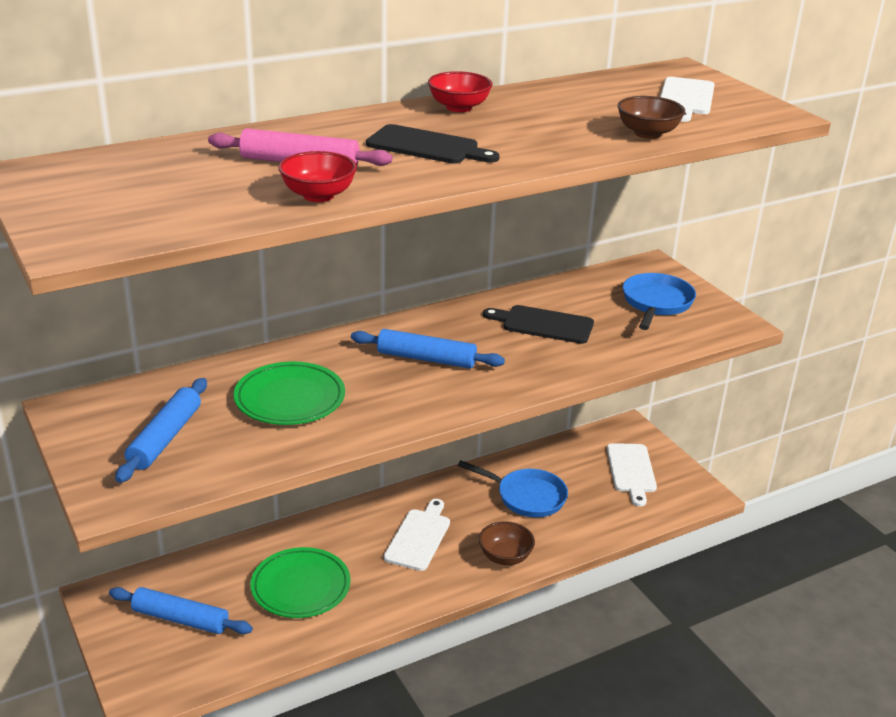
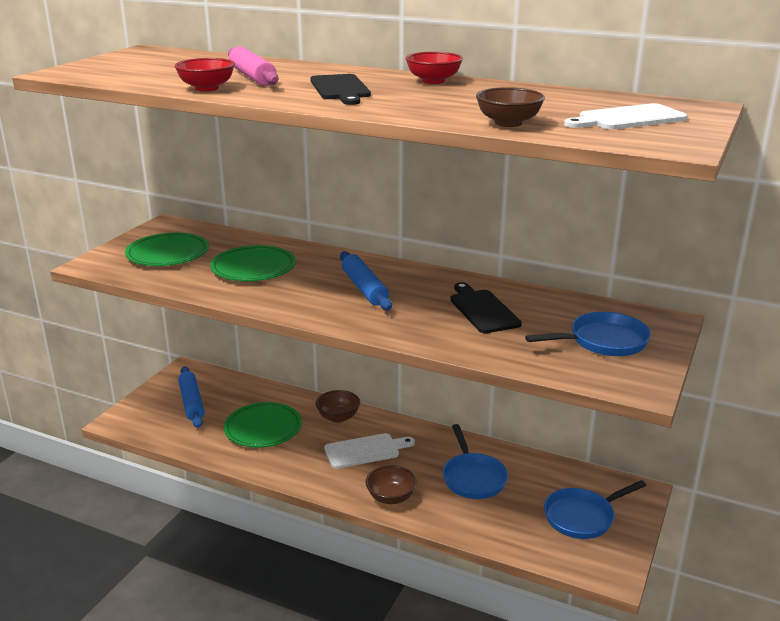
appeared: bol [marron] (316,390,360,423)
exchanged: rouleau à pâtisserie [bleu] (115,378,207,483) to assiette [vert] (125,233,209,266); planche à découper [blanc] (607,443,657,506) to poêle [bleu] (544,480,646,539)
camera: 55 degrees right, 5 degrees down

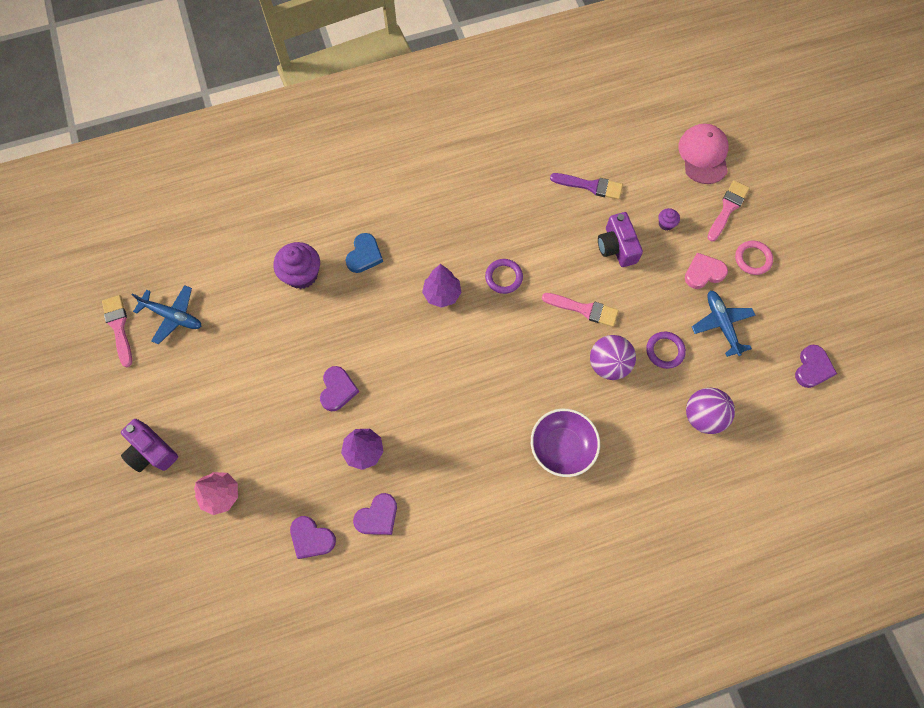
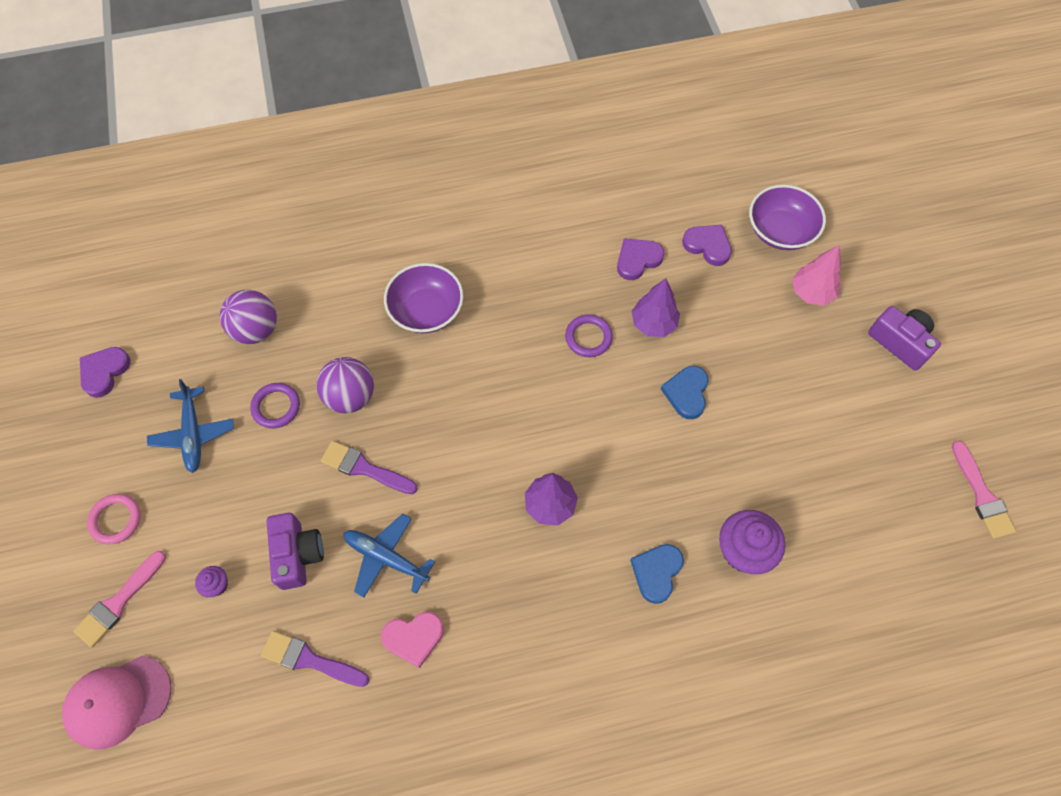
appeared: bol [violet] (749,185,826,250)
relocated: cœur [rose] (685,252,728,289) to (381,612,444,668); anneau [violet] (485,259,523,294) to (565,314,613,357); avion [bleu] (132,285,202,344) to (343,514,435,598)
colour: pinceau [rose] (542,293,618,327) to pinceau [violet] (321,441,418,494); cœur [violet] (320,366,359,411) to cœur [bleu] (661,366,709,419)
spun: casquette [rose] (678,124,729,184) = (62,656,172,750) 60 degrees clockwise
camera: 175 degrees left, 5 degrees down

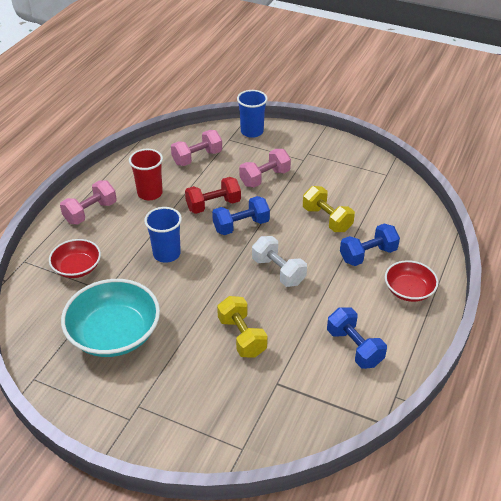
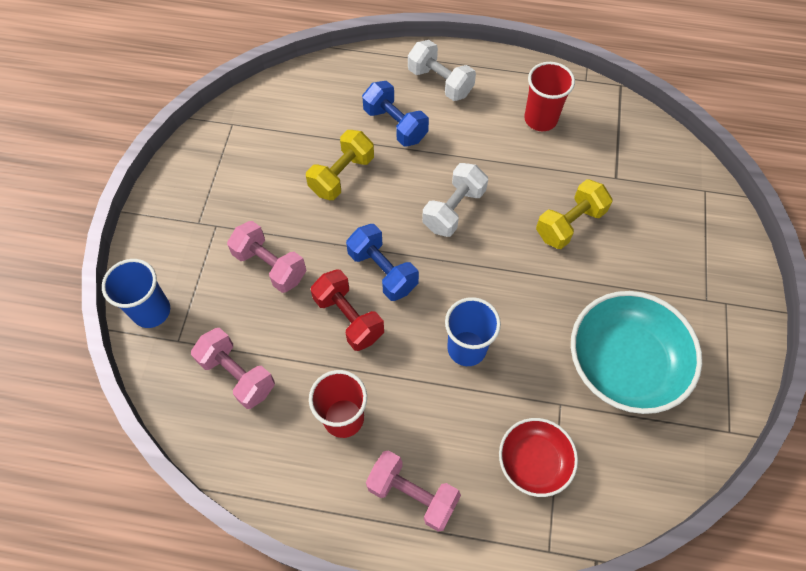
exchanged: bol [rouge] (385,260,438,302) to haltère [blanc] (408,40,476,101); haltère [bleu] (327,307,387,369) to gobelet [rouge] (524,62,575,131)
camera: 105 degrees left, 20 degrees up

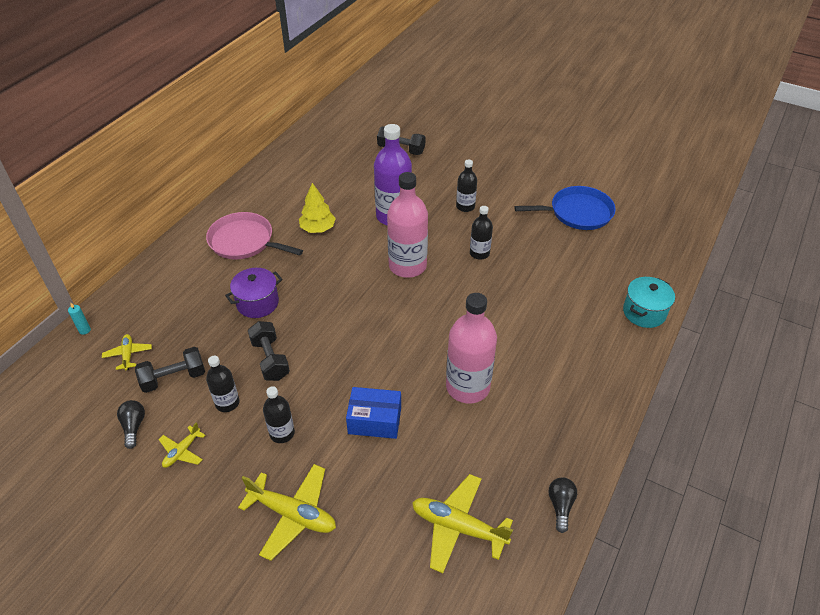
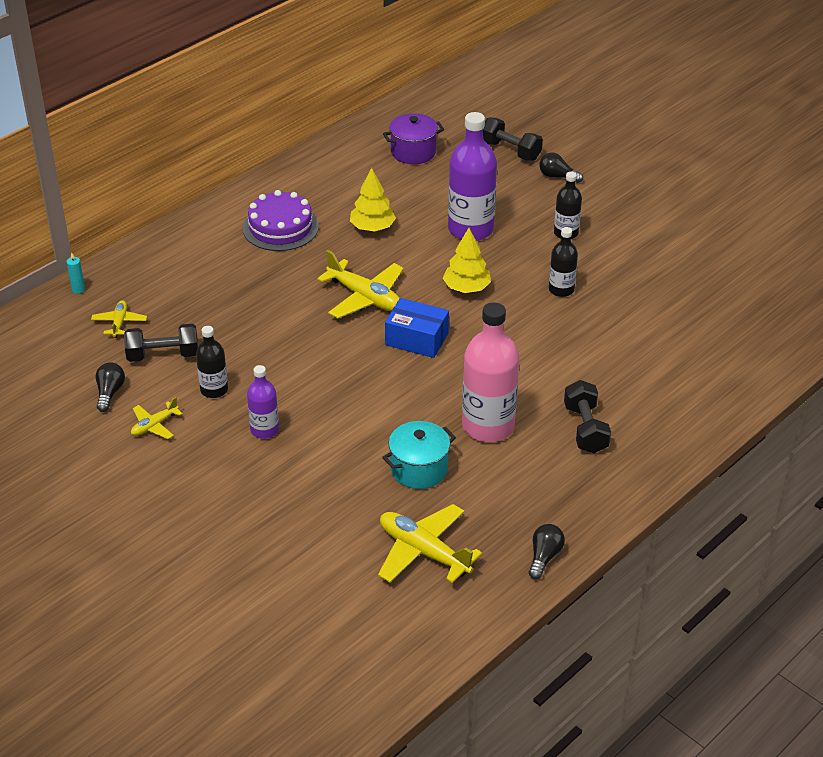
missing: poêle [bleu] (514,186,616,230)
appeared: ampoule [noir] (539,152,583,183)
relocated: marmite [violet] (225,268,283,318) to (383,113,444,164); marmite [turquoise] (623,277,675,328) to (382,421,456,489); haltère [noir] (248,321,290,381) to (564,380,611,453); boîte [bleu] (346,387,401,439) to (385,298,449,358); avion [jaune] (238,464,336,561) to (317,250,404,318)
exchanged: bouteille [rose] (387,172,428,278) to arbre [jaune] (443,228,491,293); poêle [rose] (206,212,303,259) to gâteau [violet] (243,190,319,251)
colour: bouteille [noir] (263,386,295,443) to bouteille [violet] (247,365,279,439)
camera: 15 degrees right, 5 degrees down

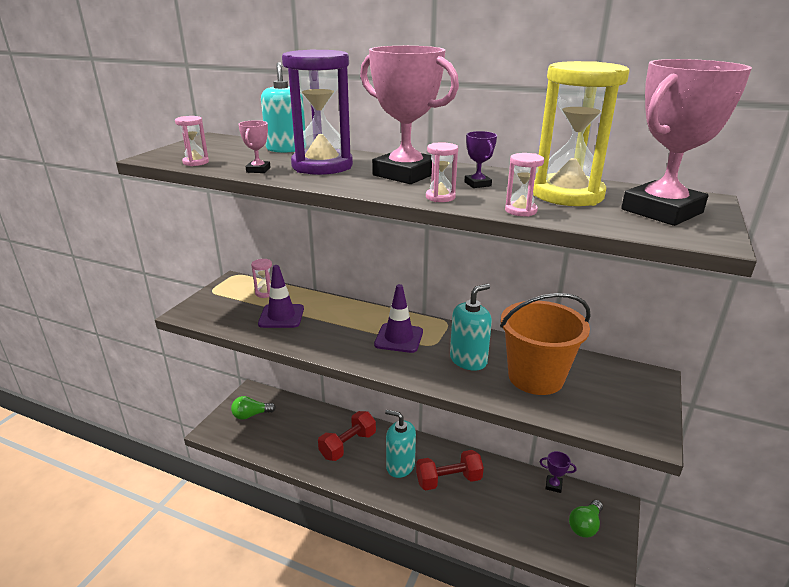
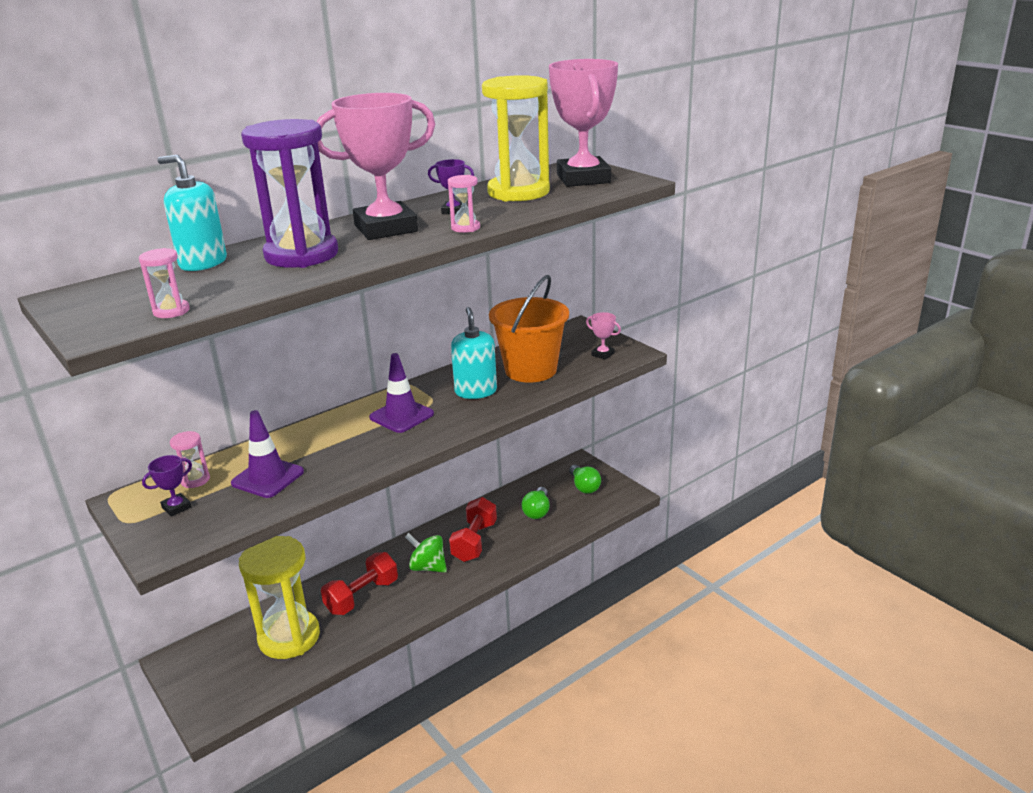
missing: sablier [rose] (505,153,544,217)
appeared: sablier [jaune] (239,536,320,659)
relocated: trophée [rose] (238,120,271,173) to (586,312,621,360); ampoule [vert] (231,396,276,420) to (521,487,550,519); trophée [violet] (540,451,576,493) to (142,455,192,517)
exchanged: distributeur de savon [turquoise] (385,410,416,478) to toupie [vert] (405,533,447,573)
spun: haltère [rouge] (318,411,376,461) = (321,552,398,615) 60 degrees clockwise
camera: 60 degrees left, 0 degrees up

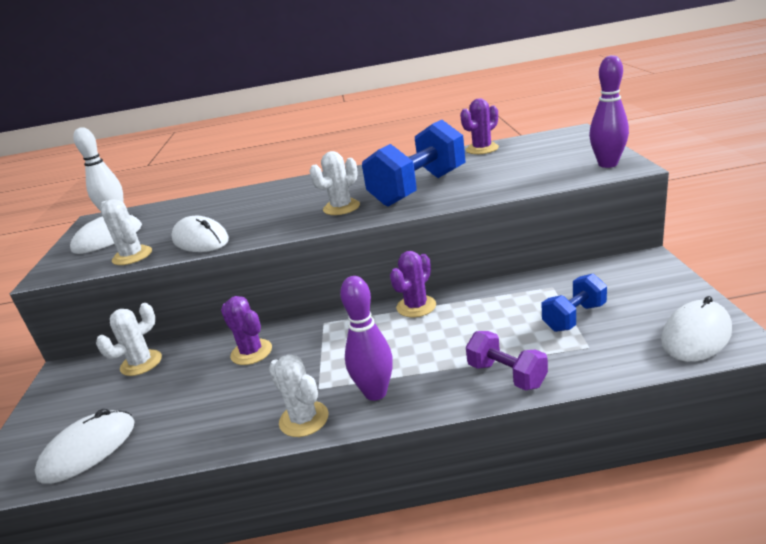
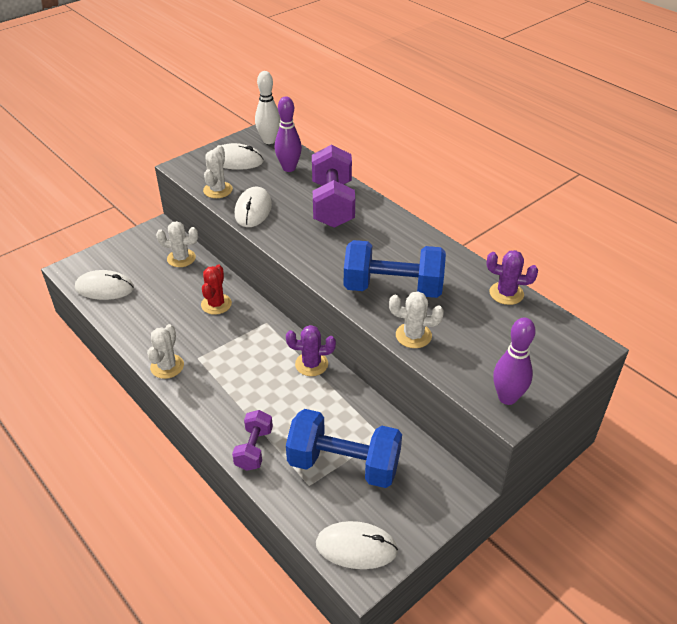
appeared: haltère [violet] (312,144,355,228)
relocated: cactus [blanc] (310,151,360,215) to (389,291,444,348); quille [violet] (340,276,393,401) to (275,96,302,172)
colour: cactus [violet] (221,296,272,365) to cactus [rouge] (201,265,232,315)
size: haltère [bleu] (542,274,607,332) = (286,409,402,488) x1.85
camera: 50 degrees right, 15 degrees up

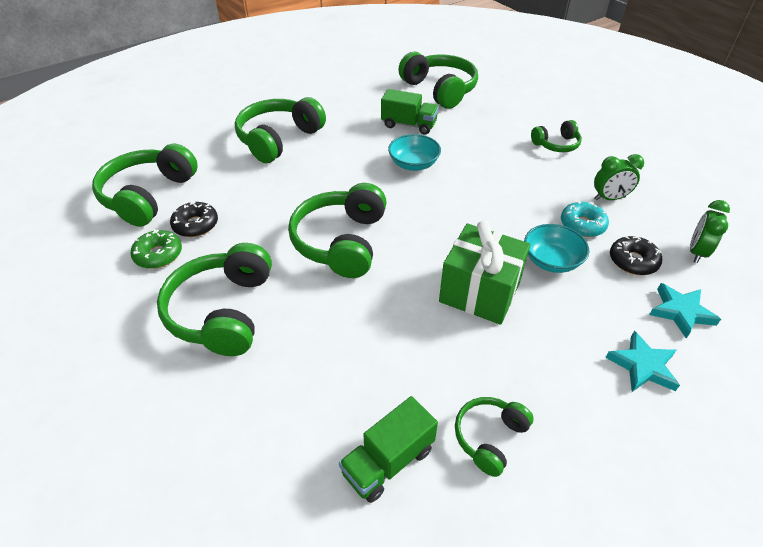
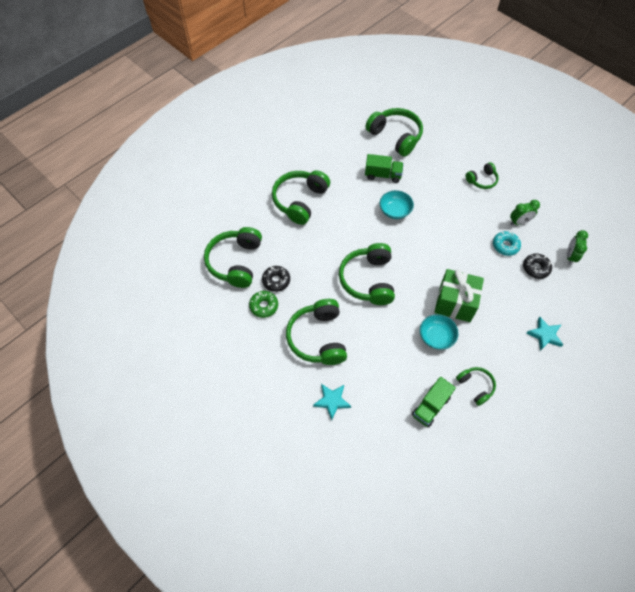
relocated: bol [turquoise] (524,224,589,273) to (420,314,459,350); étoile [turquoise] (649,283,721,338) to (313,384,351,420)
spun: casque audio [vert] (455,397,534,477) = (456,367,496,406) 120 degrees clockwise
camera: 10 degrees left, 15 degrees up

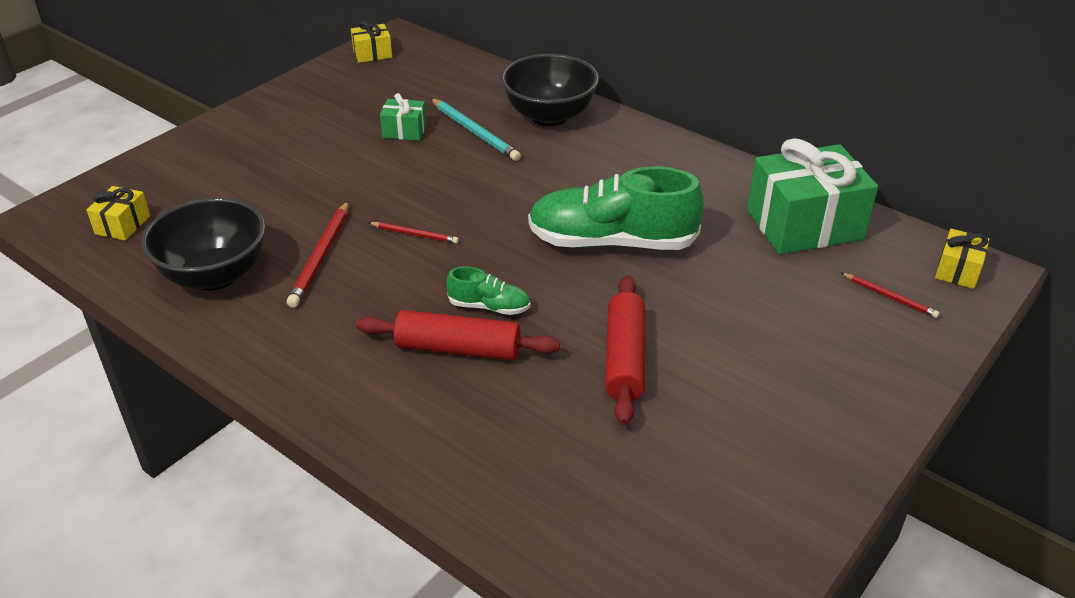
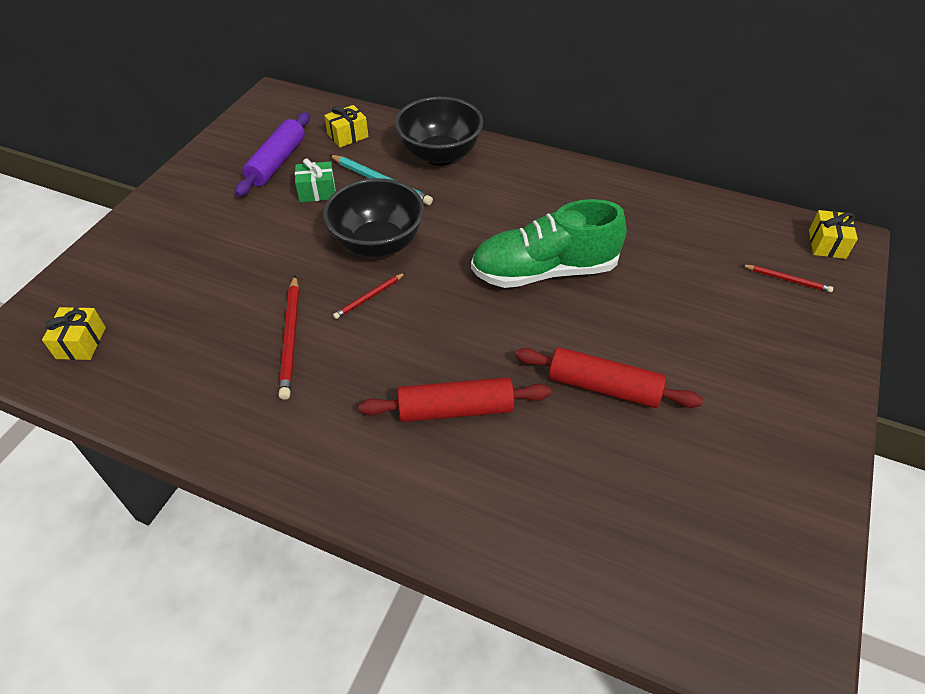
missing: cadeau [vert] (747,138,878,254); chaussure [vert] (447,266,531,315)
appeared: rouleau à pâtisserie [violet] (235,112,310,196)
relocated: cadeau [jaune] (351,21,392,63) to (324,105,369,148); bol [noir] (141,197,266,290) to (323,178,424,258)
spun: crayon [rouge] (369,222,459,244) = (333,273,405,319) 135 degrees clockwise; rouleau à pâtisserie [rouge] (605,276,645,425) = (515,347,703,408) 60 degrees counterclockwise
camera: 15 degrees left, 10 degrees up

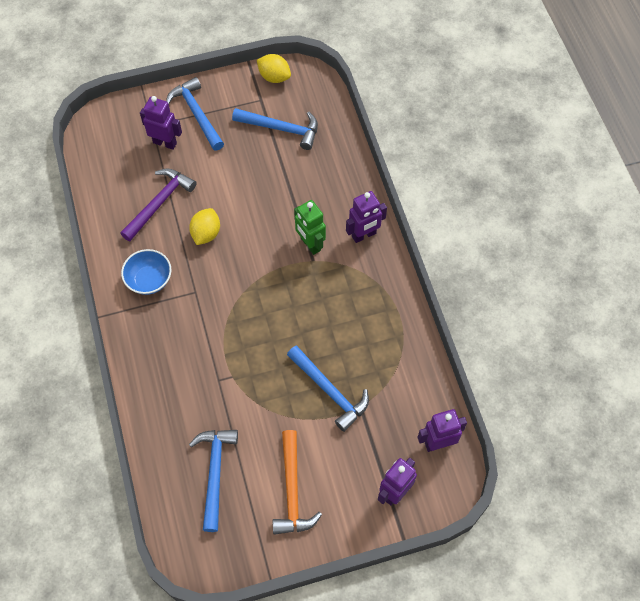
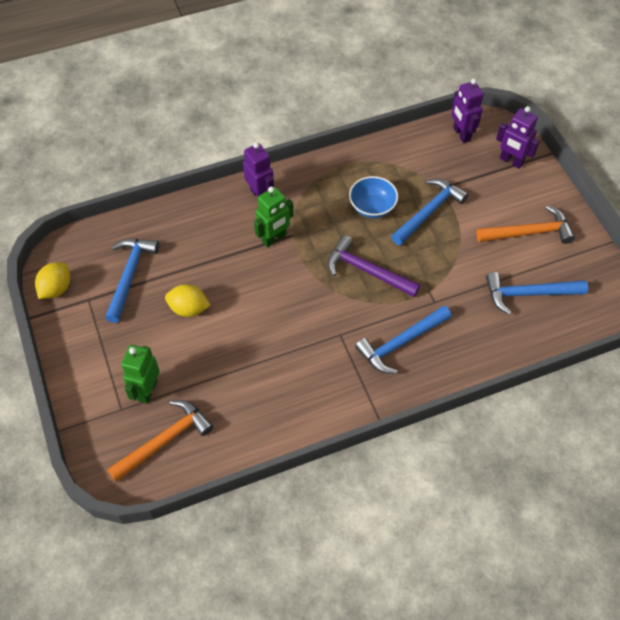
appeared: marteau [orange] (107,400,214,482)
relocated: marteau [bleu] (166,77,224,151) to (355,306,451,374); marteau [violet] (120,168,197,241) to (328,235,421,297); citron [jaune] (189,208,220,245) to (165,284,210,317); bol [bleu] (121,249,171,295) to (349,176,398,218)
colour: robot [violet] (140,96,182,150) to robot [vert] (121,345,160,404)
camera: 95 degrees left, 5 degrees down

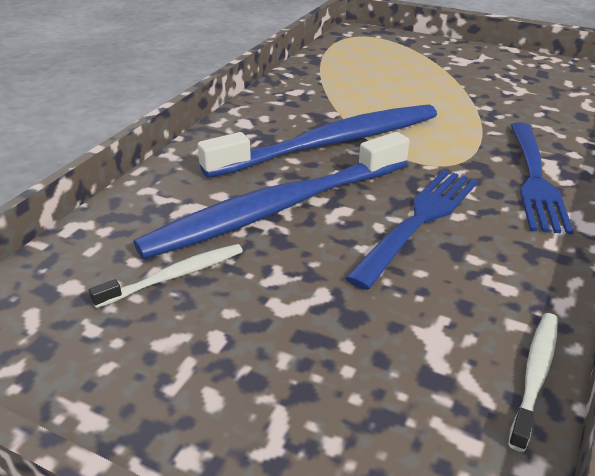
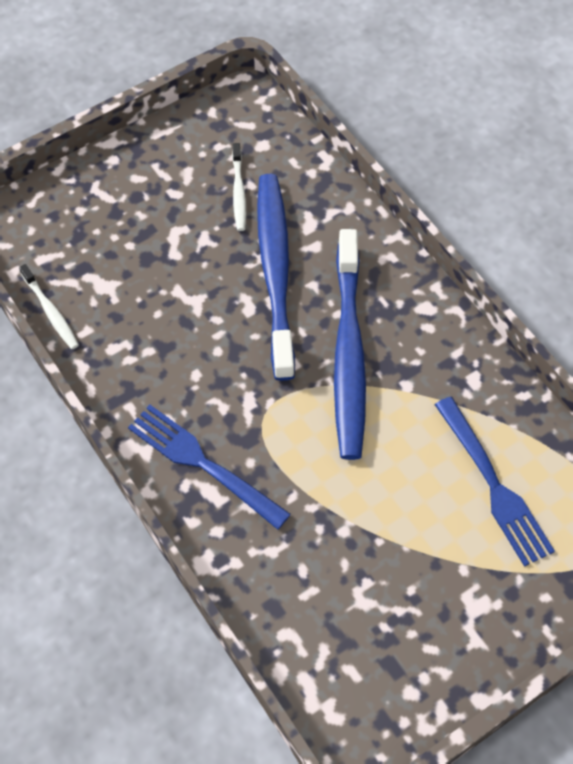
relocated: fourchette [bleu] (345,170,478,290) to (435,397,555,567)
camera: 120 degrees right, 25 degrees up

